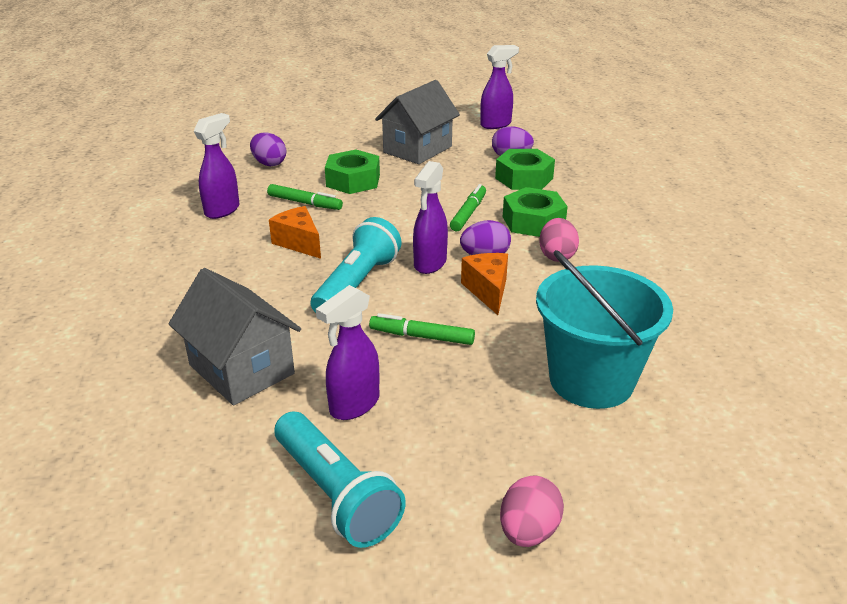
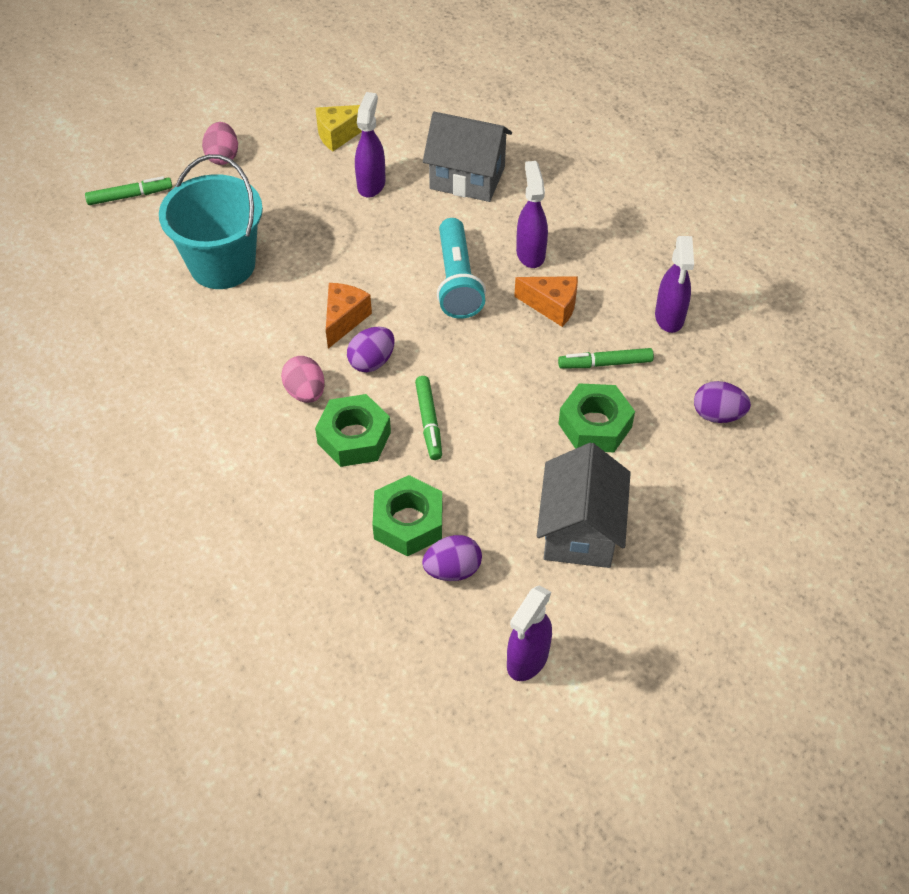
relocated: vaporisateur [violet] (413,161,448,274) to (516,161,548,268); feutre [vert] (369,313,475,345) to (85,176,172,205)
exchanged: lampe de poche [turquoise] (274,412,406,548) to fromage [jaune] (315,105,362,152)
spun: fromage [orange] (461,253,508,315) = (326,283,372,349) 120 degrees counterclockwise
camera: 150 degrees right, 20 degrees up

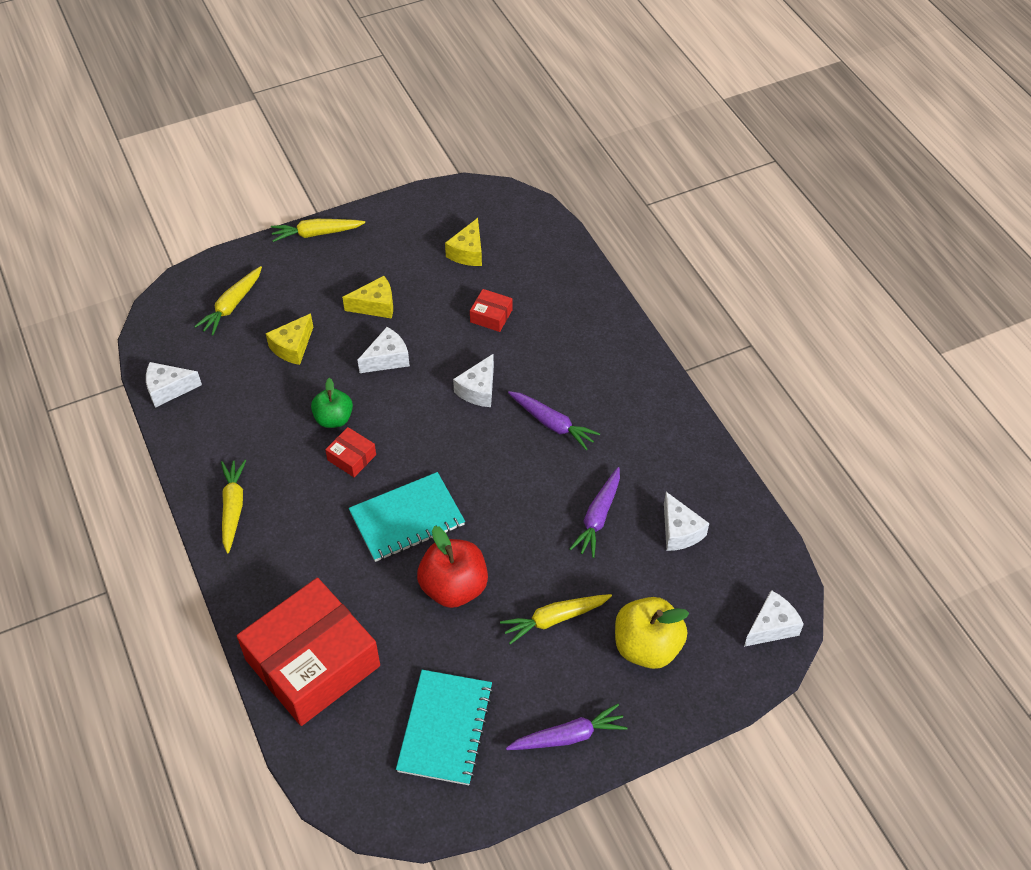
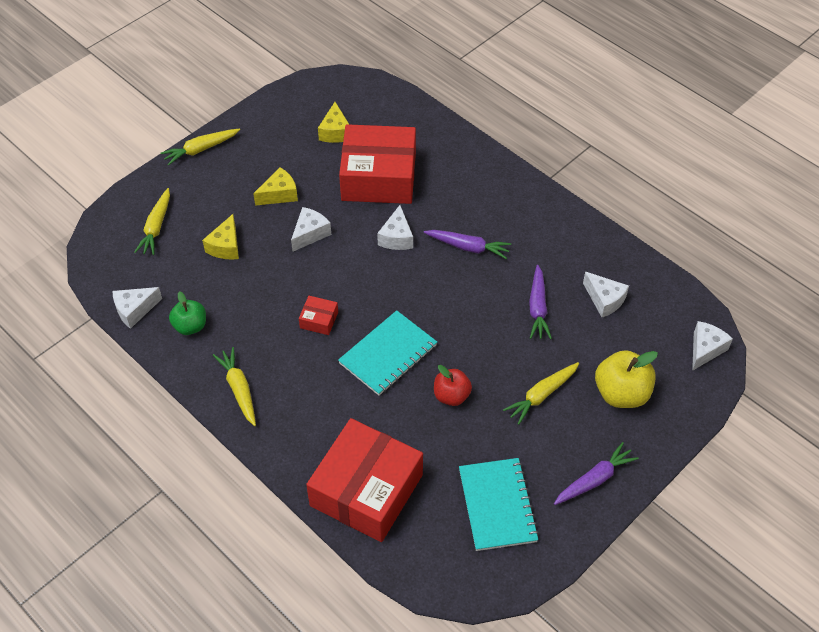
relocated: pomme [vert] (311,378,353,428) to (169,291,206,335)
size: boîte [rouge] (470,289,513,332) = (339,124,416,204) x2.50; pomme [rouge] (417,526,488,608) = (434,365,472,406) x0.65
camera: 20 degrees left, 0 degrees up

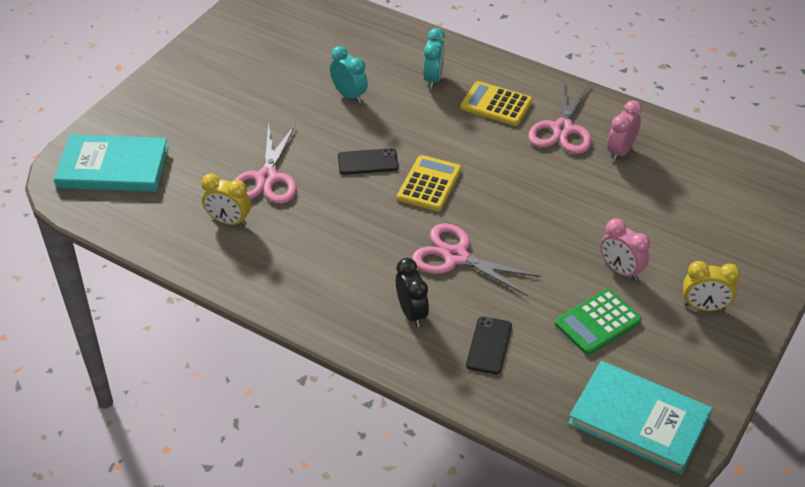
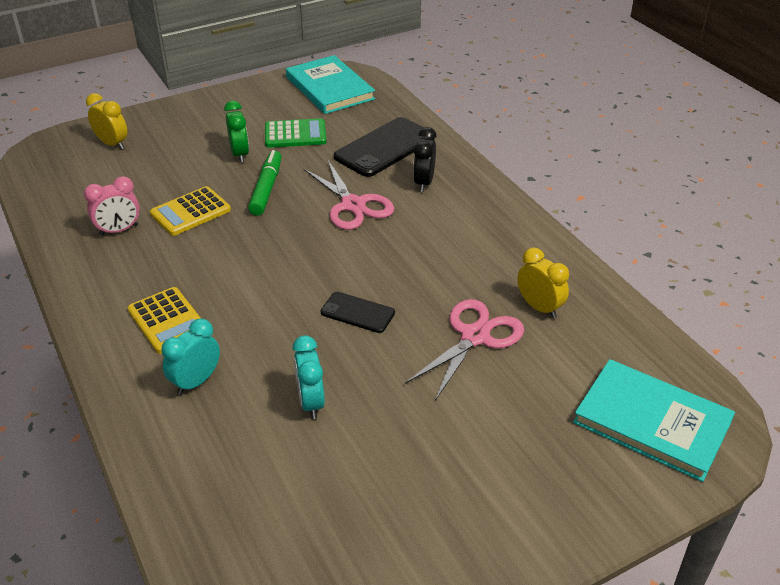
missing: ciseaux [rose] (528,79,592,154)
appeared: feutre [vert] (248,150,281,216)
relocated: calculatrice [jaune] (397,155,461,211) to (150,186,231,236); réveil [jaune] (683,261,740,311) to (86,93,128,150)
colour: réveil [rose] (600,218,650,281) to réveil [vert] (224,101,249,163)
size: téléphone [noir] (466,316,512,374) = (334,117,435,177) x1.81
camera: 150 degrees left, 5 degrees down

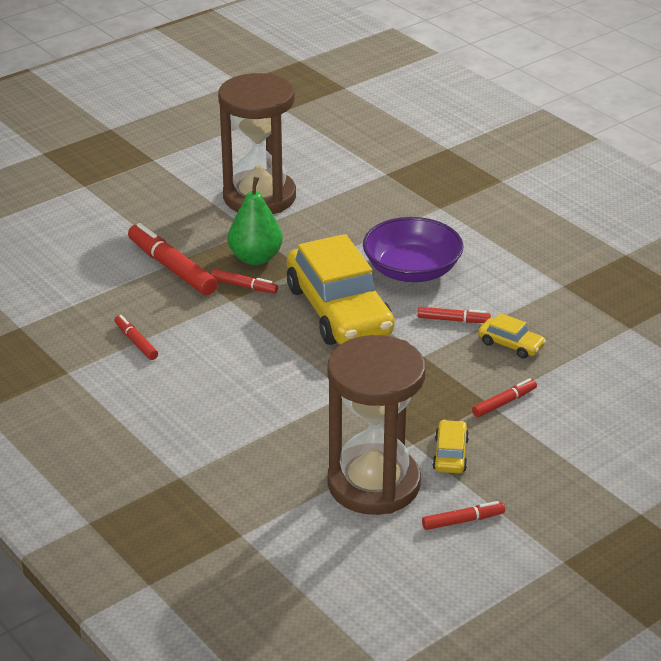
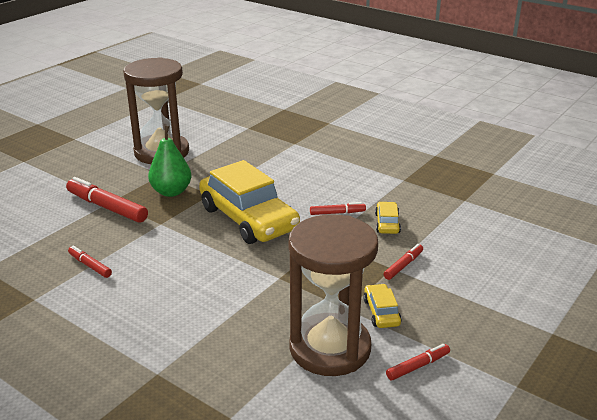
missing: bol [violet] (363,217,464,282); feutre [rouge] (211,269,278,293)
spun: voiture [jaune] (478,313,546,359) = (375,202,401,234) 105 degrees counterclockwise
camera: 15 degrees left, 5 degrees down

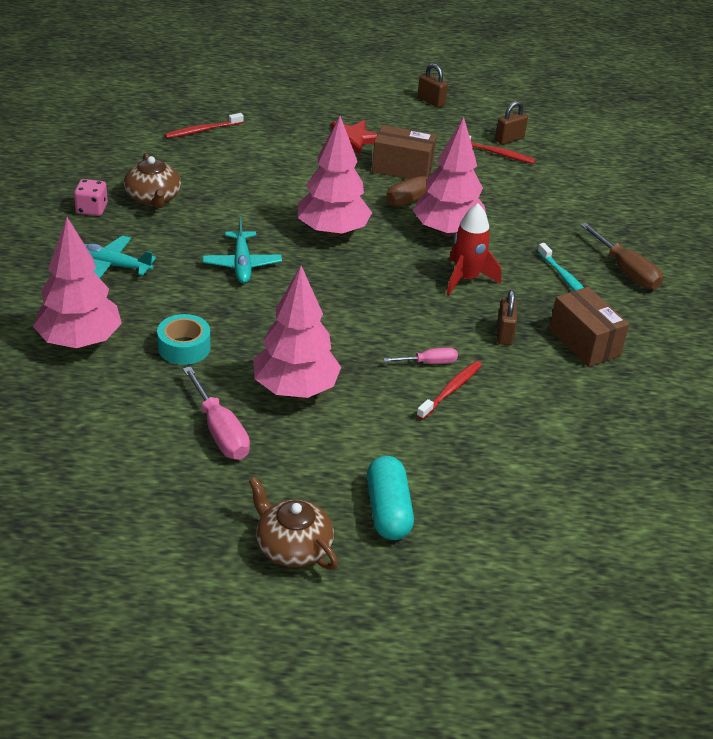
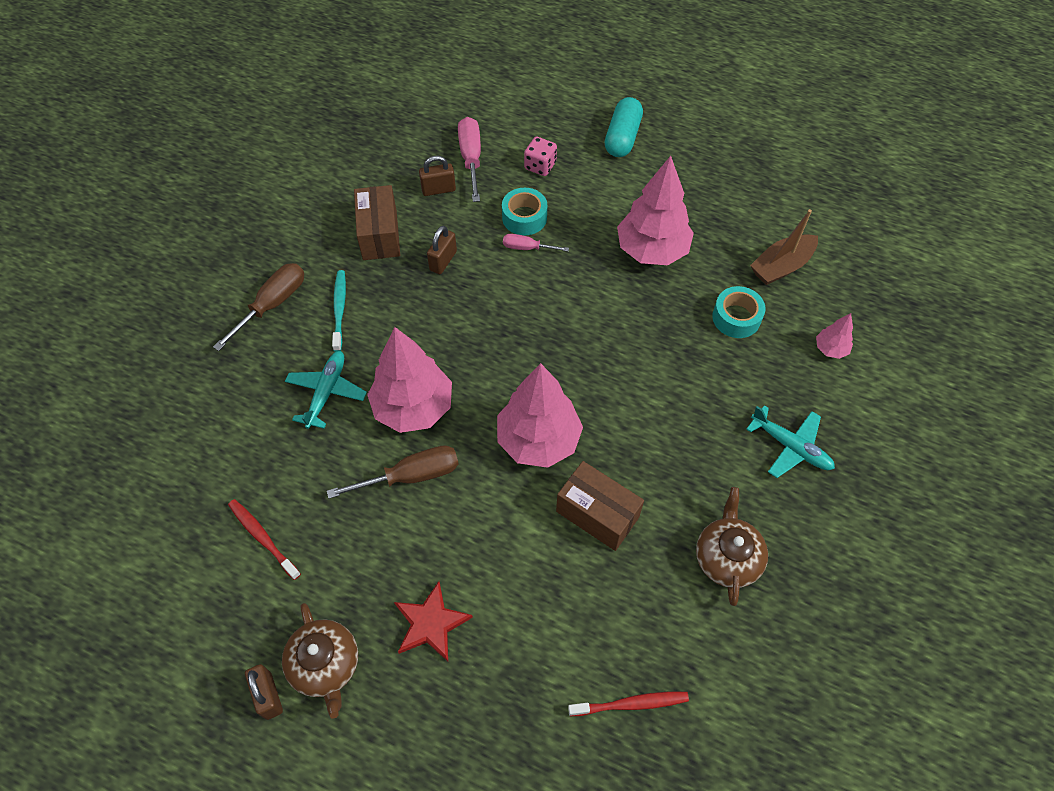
missing: fusée [rouge] (446,204,501,296)
appeared: bateau [marron] (750,209,818,285)
relocated: cadenas [marron] (495,101,528,145) to (419,156,456,196); boîte [marron] (372,125,437,179) to (556,461,644,551); dé [rose] (74,179,108,216) to (524,137,557,176); avion [turquoise] (203,217,282,283) to (285,351,367,429); tournevis [rose] (183,366,250,460) to (458,117,481,202); théière [marron] (249,477,338,570) to (282,603,358,719)
exchanged: brosse à dents [rouge] (416,361,482,420) to ruban adhésif [turquoise] (502,188,547,235)
spun: tournevis [marron] (580,222,663,290) = (213,263,304,351) 45 degrees clockwise
size: arbre [rose] (33,217,122,348) = (816,313,853,359) x0.45
camera: 155 degrees left, 20 degrees up

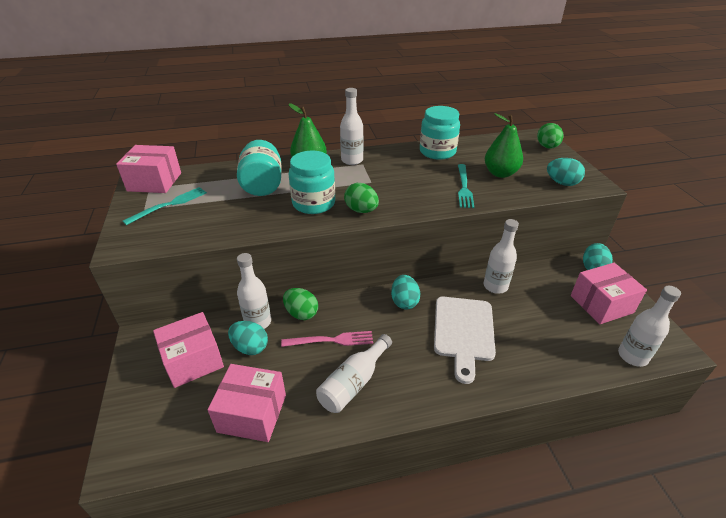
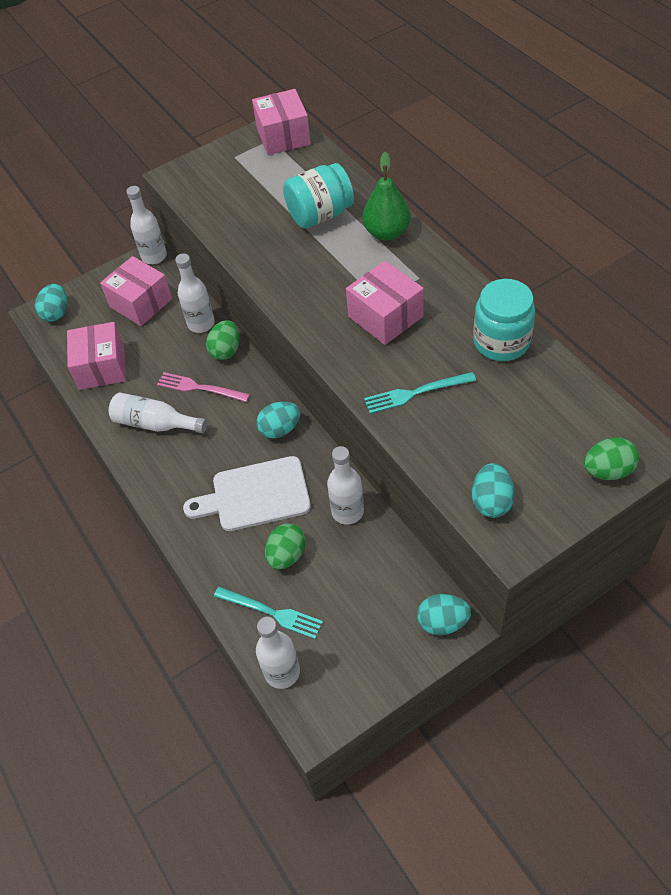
missing: poire [vert] (485,113,523,178); bocal [turquoise] (289,151,335,214)
relocated: bouteille [blanc] (340,88,364,165) to (126,186,167,264); œuf [vert] (344,183,379,213) to (265,523,306,570); fourchette [turquoise] (123,187,207,225) to (214,587,323,639); boîte [rose] (571,263,647,324) to (346,261,424,345); œuf [turquoise] (228,321,268,355) to (35,284,68,322)
spun: fourchette [rose] (281,331,373,347) = (157,372,250,402) 135 degrees clockwise
camera: 75 degrees right, 15 degrees up

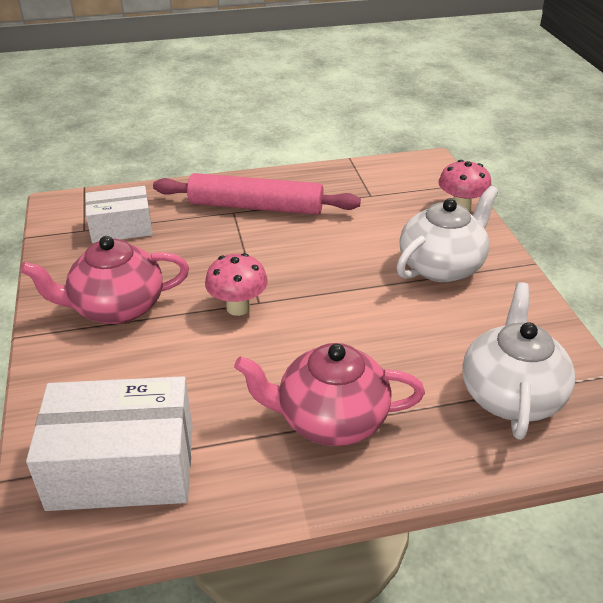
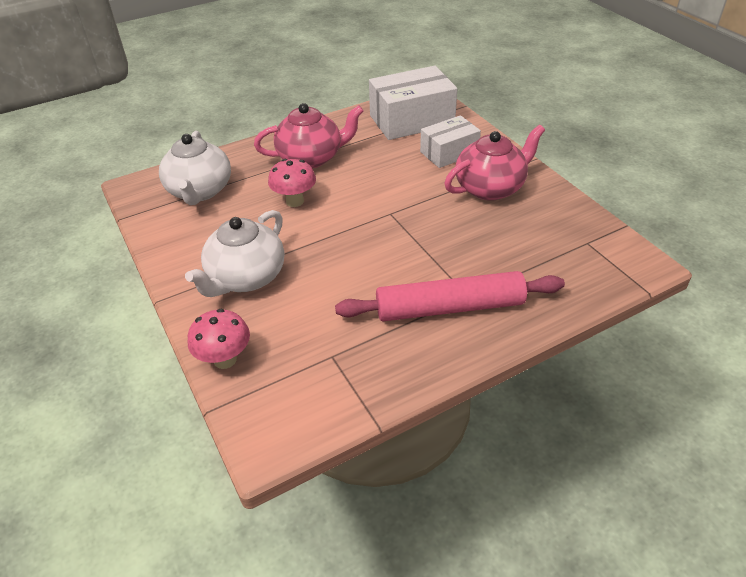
relocated: boîte [blanc] (85,186,153,243) to (420,115,481,168); champignon [rose] (205,253,268,316) to (268,159,316,207)
camera: 165 degrees right, 5 degrees up

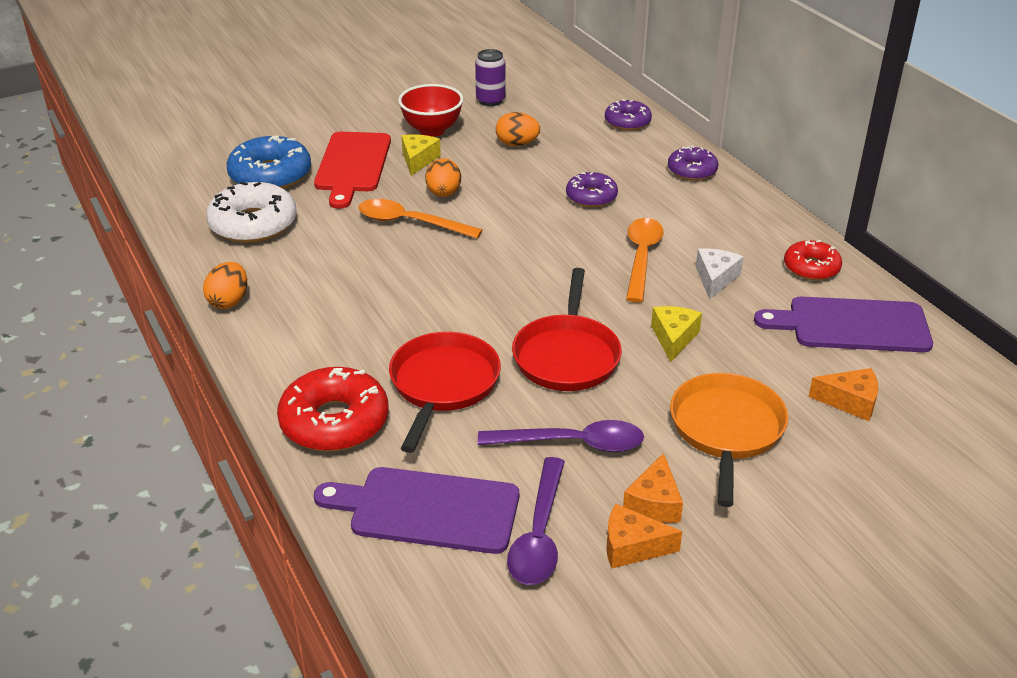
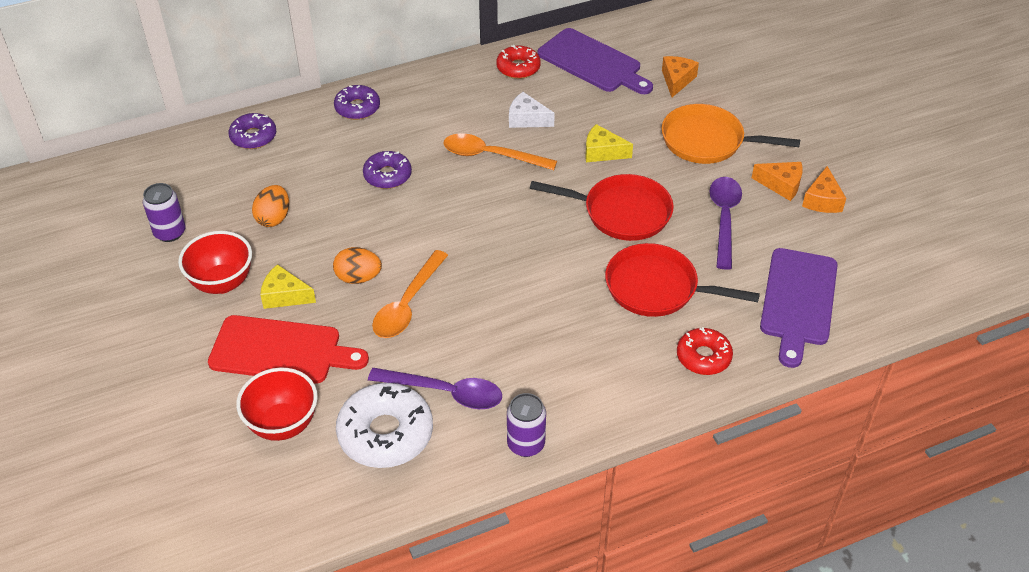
relocated: cuillère [violet] (507,457,565,585) to (368,368,502,409)
exchanged: beignet [bleu] (227,136,311,189) to bol [rouge] (236,368,318,441); œuf [orange] (203,262,247,309) to canette [violet] (507,393,546,457)
spun: planche à découper [violet] (754,296,933,352) = (537,28,653,94) 60 degrees counterclockwise
size: beignet [rouge] (277,367,389,452) = (677,327,733,375) x0.61
camera: 85 degrees left, 10 degrees up

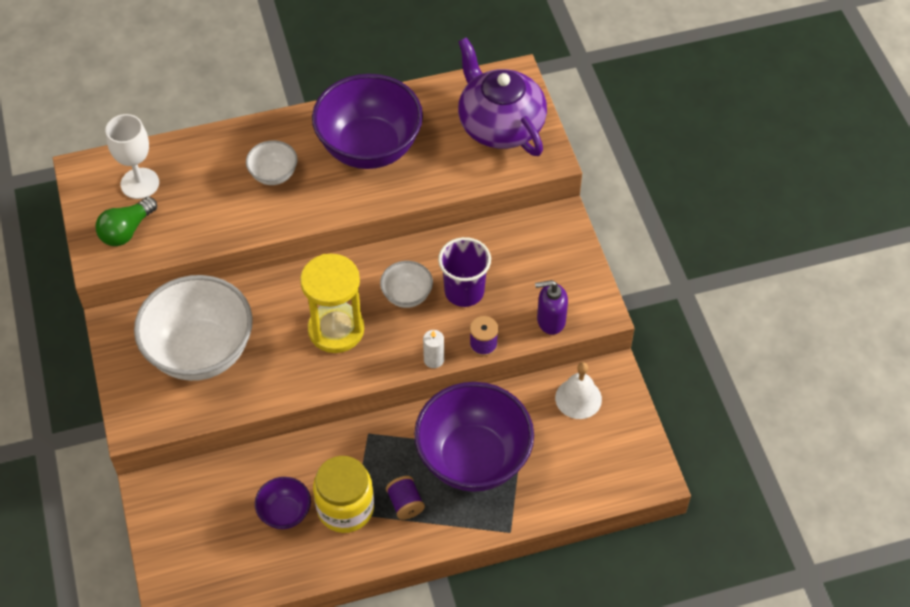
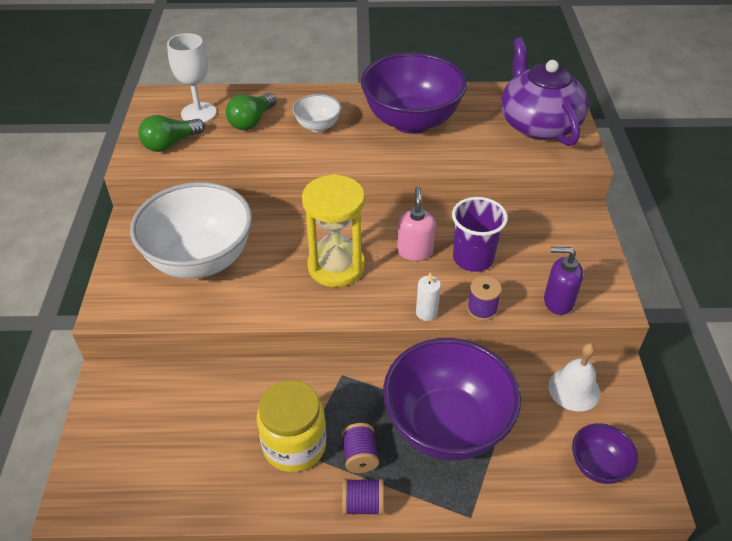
appeared: ampoule [vert] (226,93,277,130); bobine [violet] (342,478,384,516)
relocated: bol [violet] (255,477,311,529) to (572,423,638,484)
exchanged: bol [blanc] (380,261,433,308) to distributeur de savon [rose] (397,187,436,261)
camera: 15 degrees right, 10 degrees down

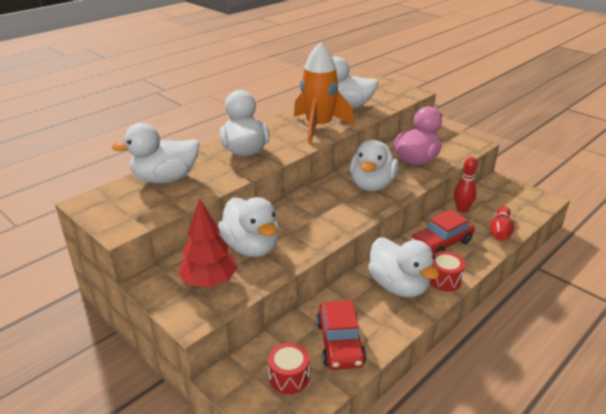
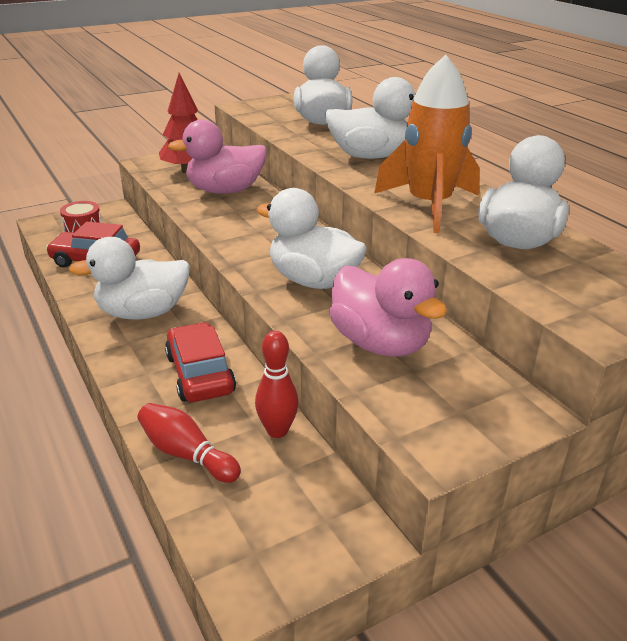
missing: tambour [rouge] (430,251,465,291)
colour: canard [blanc] (218,197,278,257) to canard [rose] (168,119,267,194)
camera: 105 degrees right, 0 degrees up

